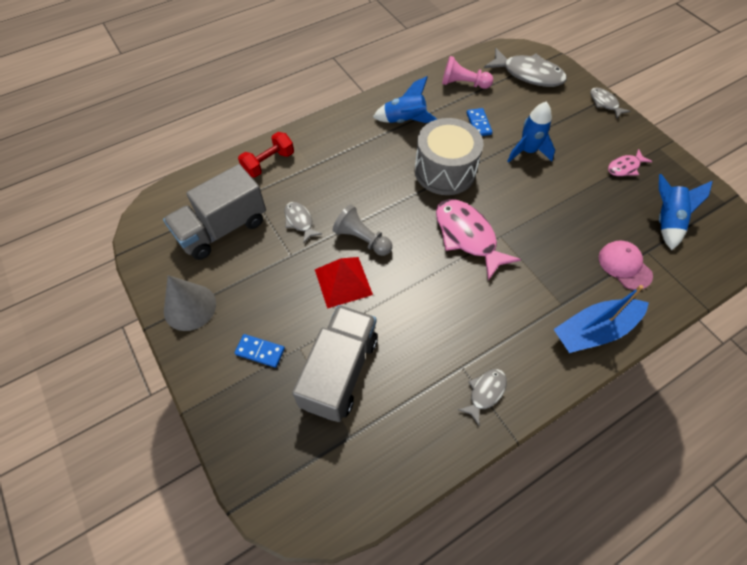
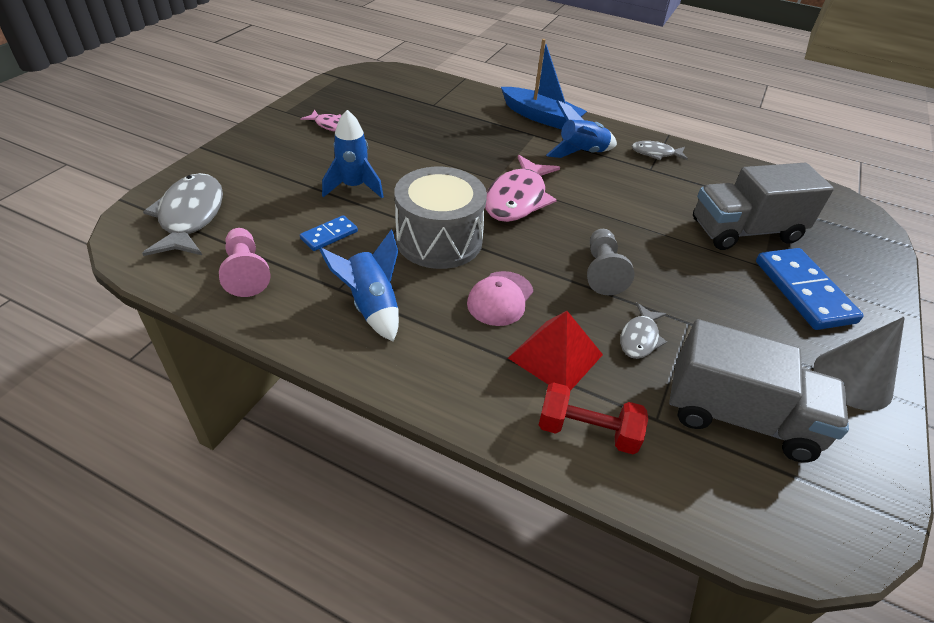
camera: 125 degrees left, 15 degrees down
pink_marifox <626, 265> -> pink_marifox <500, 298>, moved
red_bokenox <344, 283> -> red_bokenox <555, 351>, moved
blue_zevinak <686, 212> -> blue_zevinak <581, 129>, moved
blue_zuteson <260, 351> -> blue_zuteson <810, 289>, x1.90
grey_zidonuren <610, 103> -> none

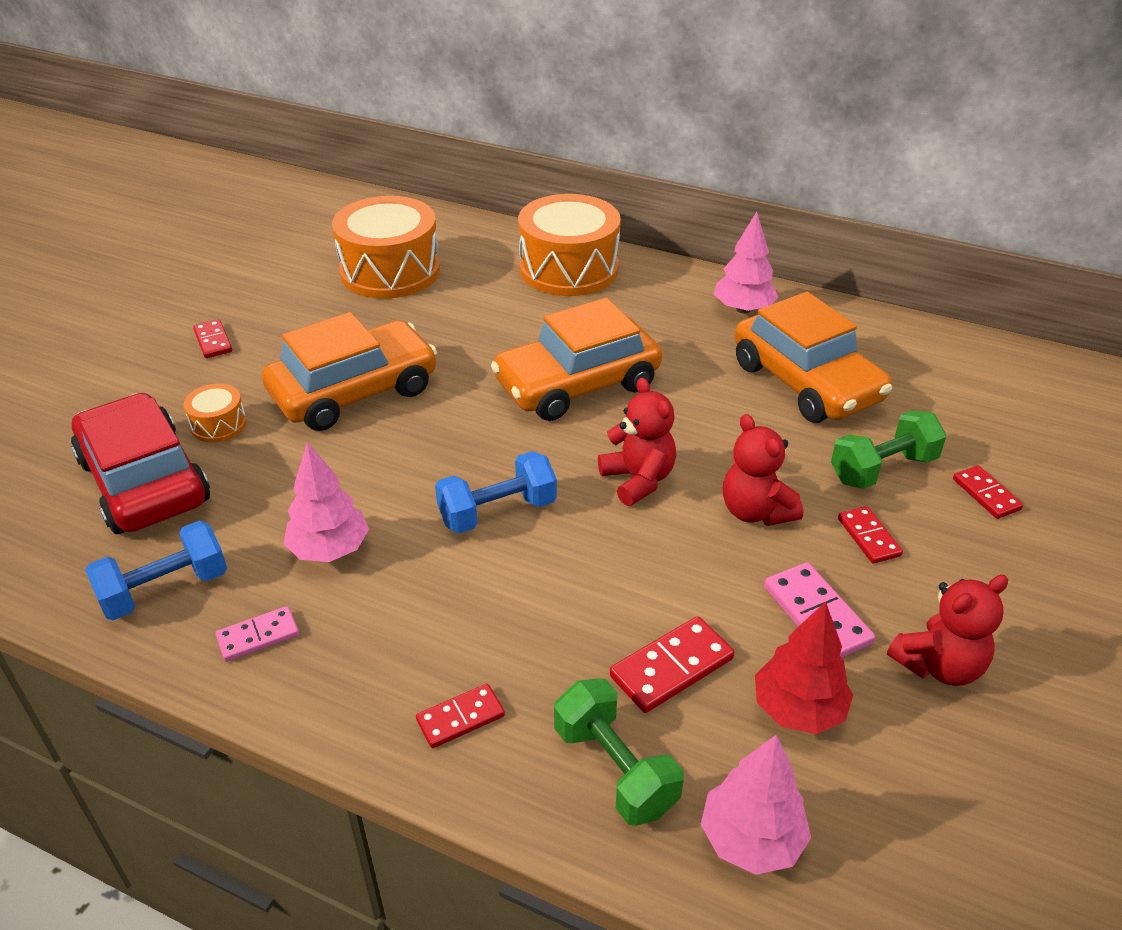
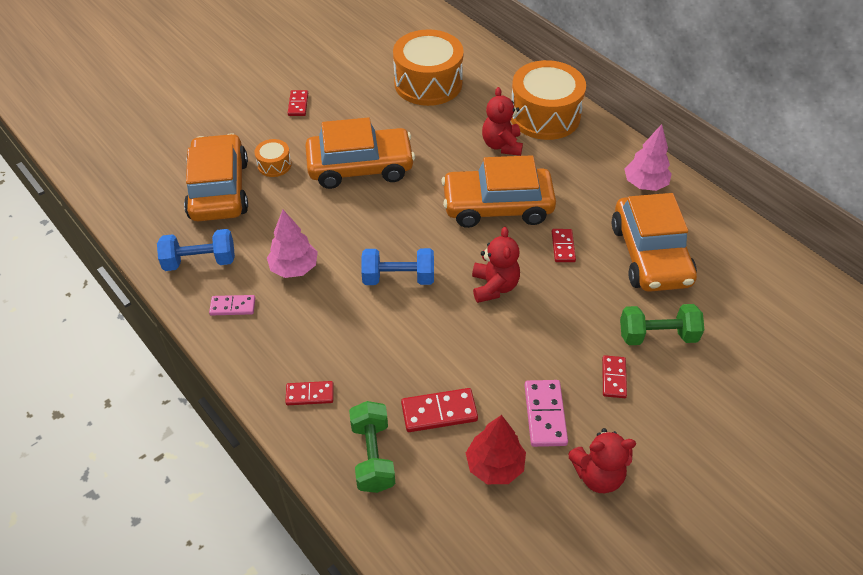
camera: 25 degrees right, 10 degrees up
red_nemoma <140, 463> -> orange_nemoma <216, 177>
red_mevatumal <763, 470> -> red_mevatumal <502, 121>, moved
red_zuteson <988, 492> -> red_zuteson <564, 245>, moved
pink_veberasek <756, 805> -> none

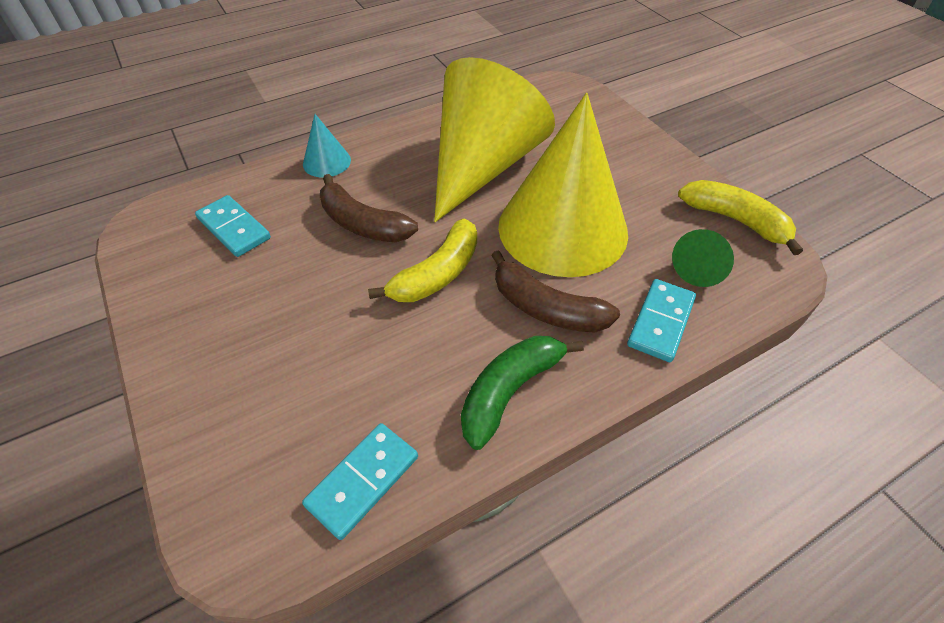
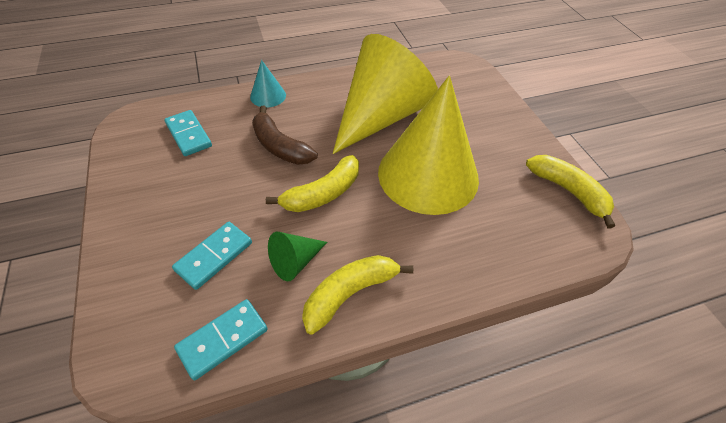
camera: 10 degrees right, 0 degrees up
turquoise_zuteson <661, 320> -> turquoise_zuteson <212, 256>, moved
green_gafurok <703, 258> -> green_gafurok <297, 257>, moved
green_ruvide <522, 393> -> yellow_ruvide <357, 295>
brown_ruvide <555, 291> -> none

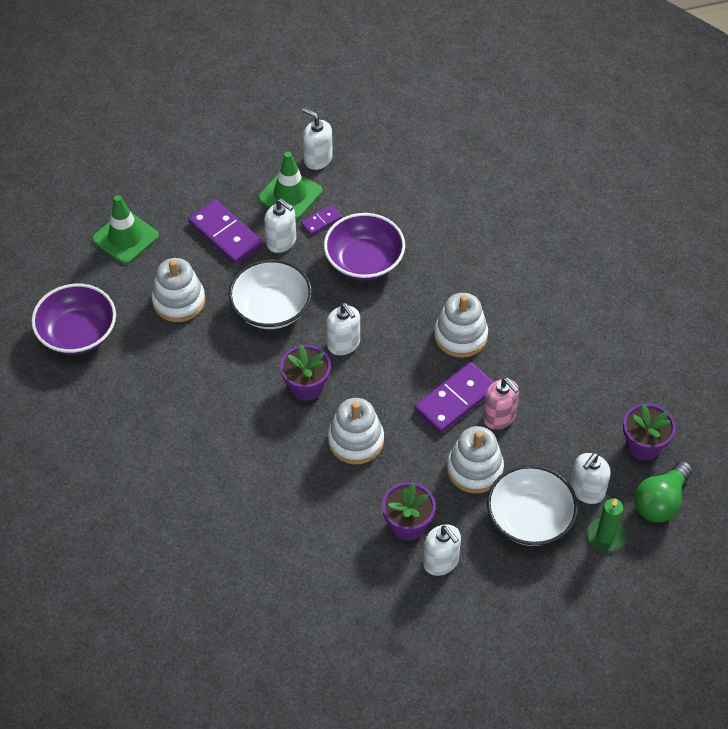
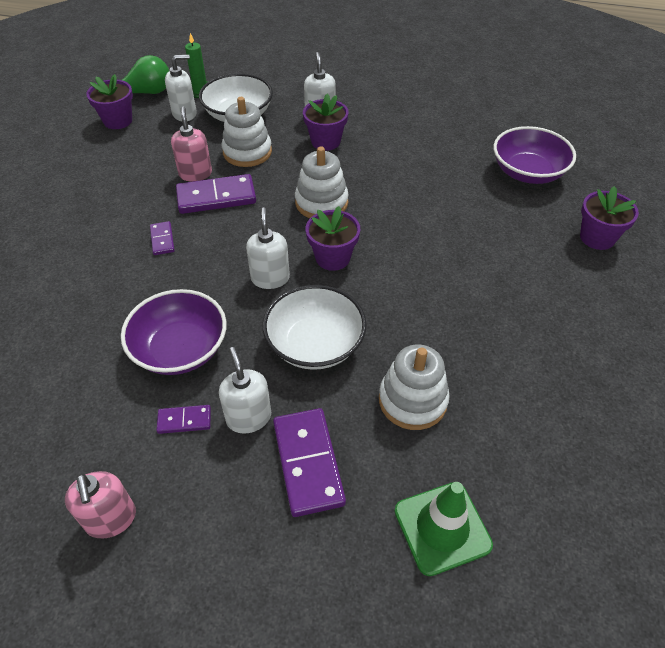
camera: 150 degrees left, 5 degrees down
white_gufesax <317, 139> -> pink_gufesax <100, 505>
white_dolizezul <461, 325> -> purple_zuteson <162, 238>
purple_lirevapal <74, 319> -> purple_lirevapal <534, 155>, moved
none -> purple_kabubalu <609, 218>
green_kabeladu <290, 186> -> none

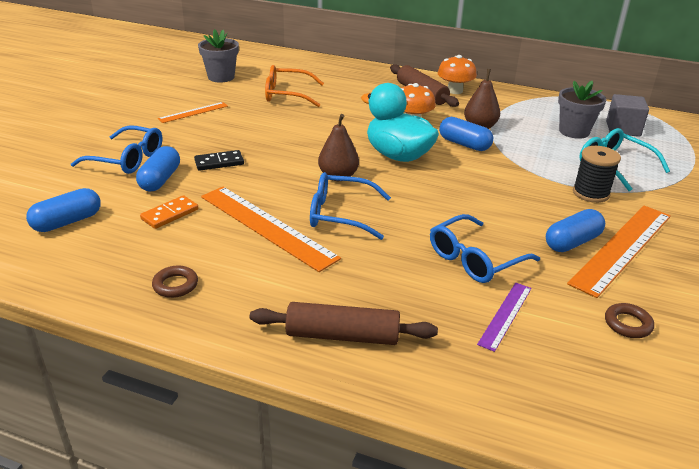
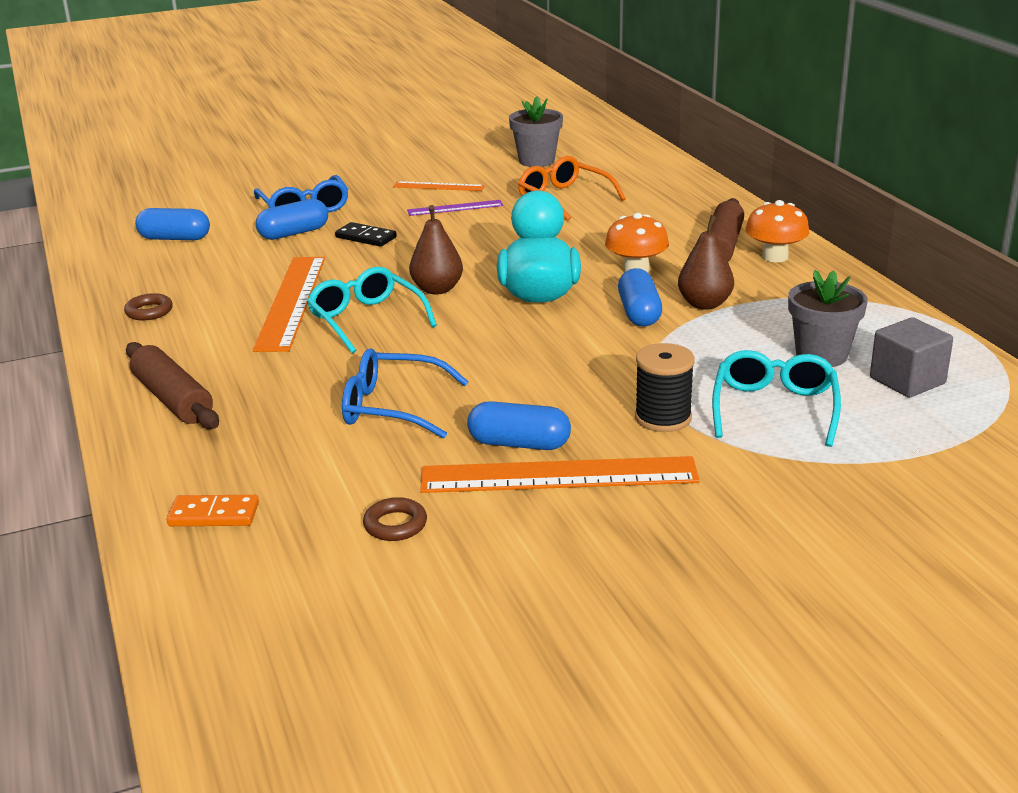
camera: 50 degrees right, 5 degrees down
orange_zuteson <169, 212> -> orange_zuteson <213, 510>, moved
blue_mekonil <350, 206> -> turquoise_mekonil <372, 310>
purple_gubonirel <504, 317> -> purple_gubonirel <455, 208>, moved

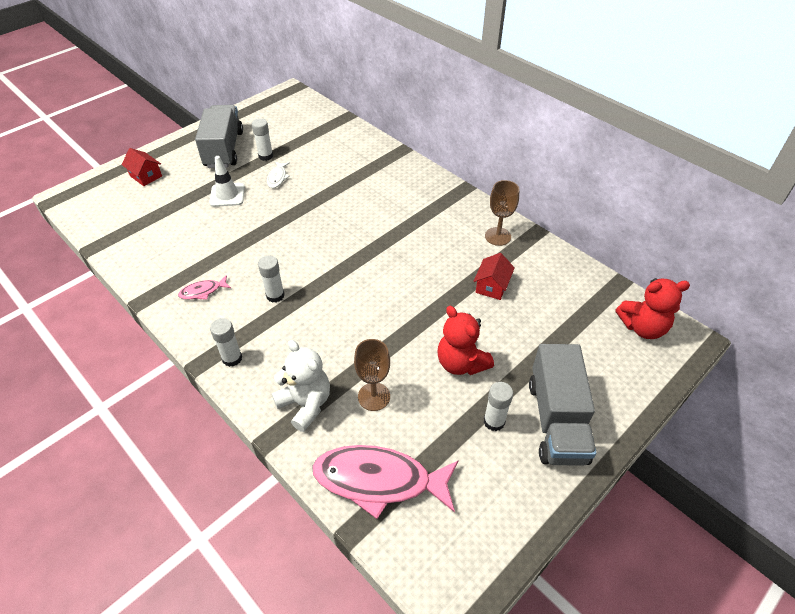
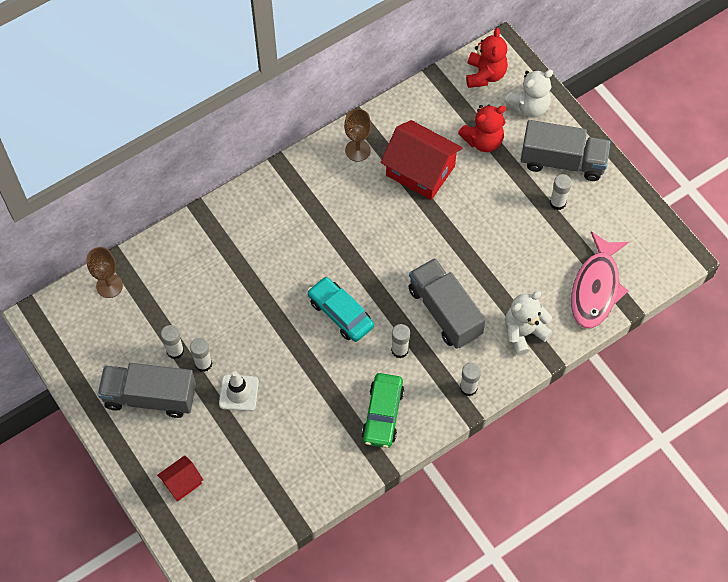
camera: 80 degrees left, 15 degrees up
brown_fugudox <372, 375> -> brown_fugudox <104, 272>, moved
none -> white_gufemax <201, 355>
none -> turquoise_nemoma <340, 309>
pink_zidonuren <204, 287> -> green_nemoma <383, 410>
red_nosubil <494, 276> -> red_nosubil <421, 160>, x1.97
none -> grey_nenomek <447, 303>
red_mevatumal <465, 340> -> red_mevatumal <482, 128>, moved
none -> white_mevatumal <528, 94>
white_zidonuren <278, 174> -> none

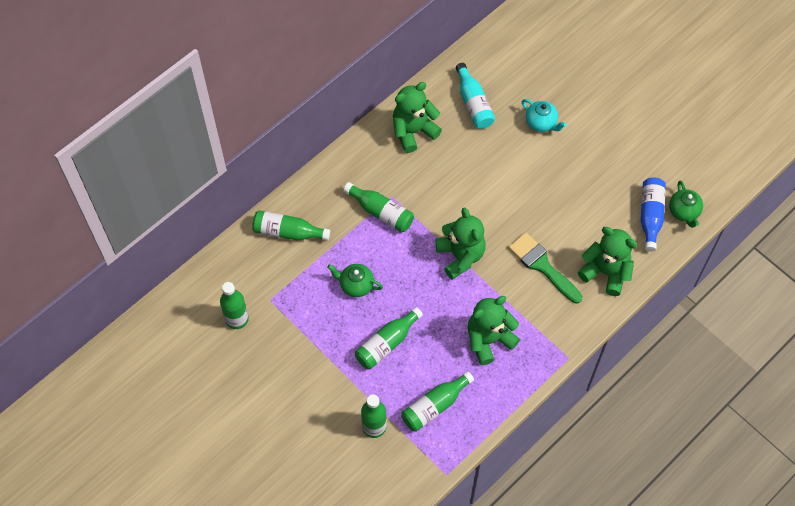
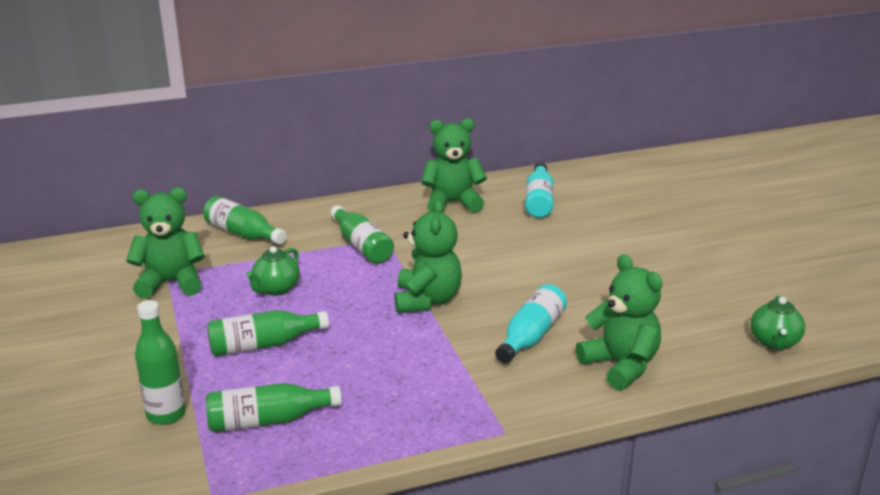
camera: 25 degrees right, 35 degrees down
green_mevatumal <494, 330> -> green_mevatumal <165, 243>, moved
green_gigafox <355, 280> -> green_gigafox <273, 270>, 105 degrees counterclockwise
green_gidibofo <545, 267> -> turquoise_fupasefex <531, 323>
green_fupasefex <234, 305> -> none
turquoise_gigafox <544, 115> -> none
blue_fupasefex <653, 214> -> none

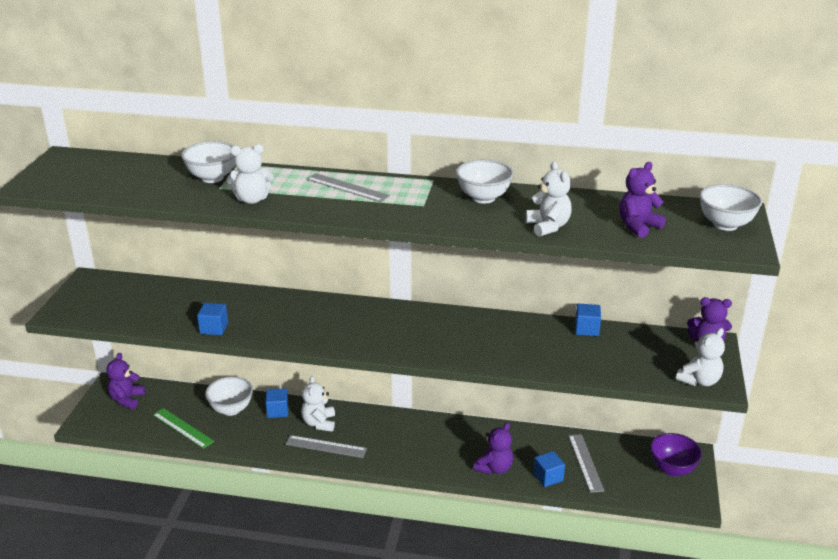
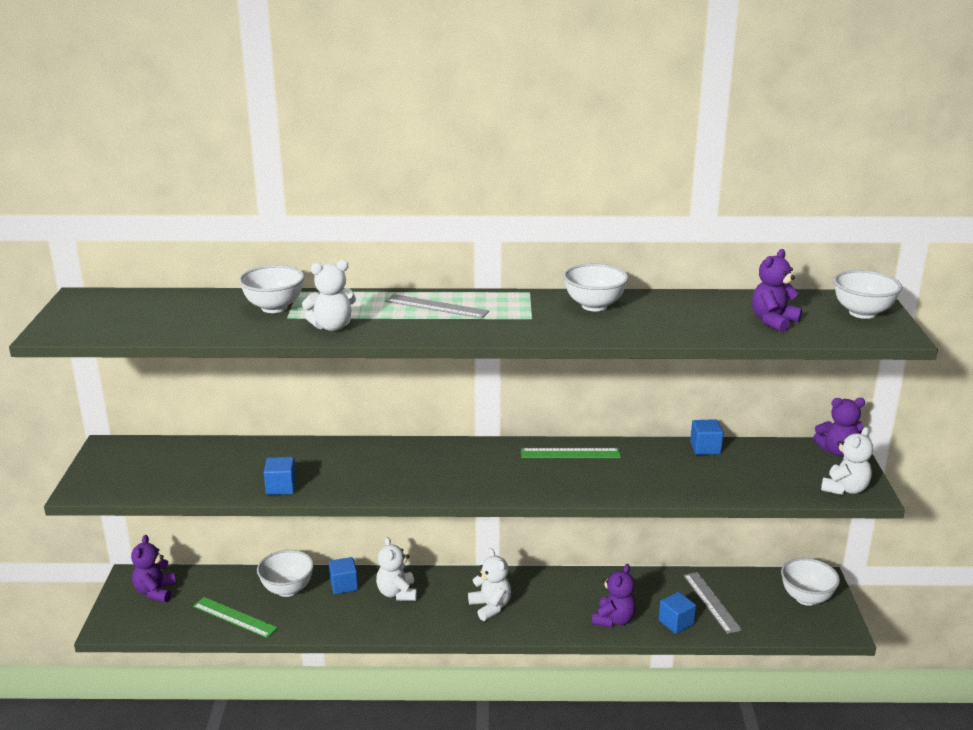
camera: 10 degrees left, 5 degrees down
white_mevatumal <549, 199> -> white_mevatumal <489, 584>, moved
none -> green_gubonirel <571, 453>
purple_lirevapal <676, 454> -> white_lirevapal <810, 582>
grey_gubonirel <326, 446> -> none

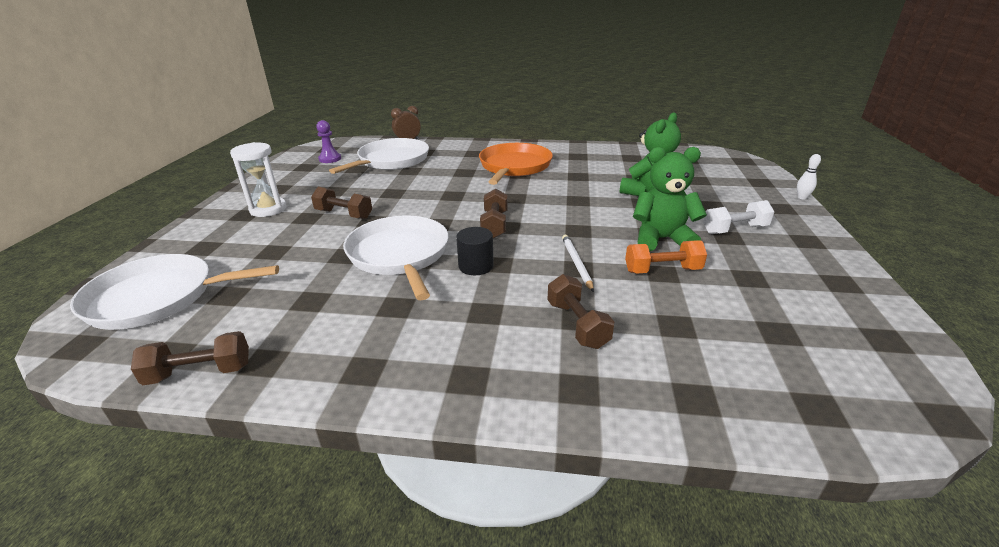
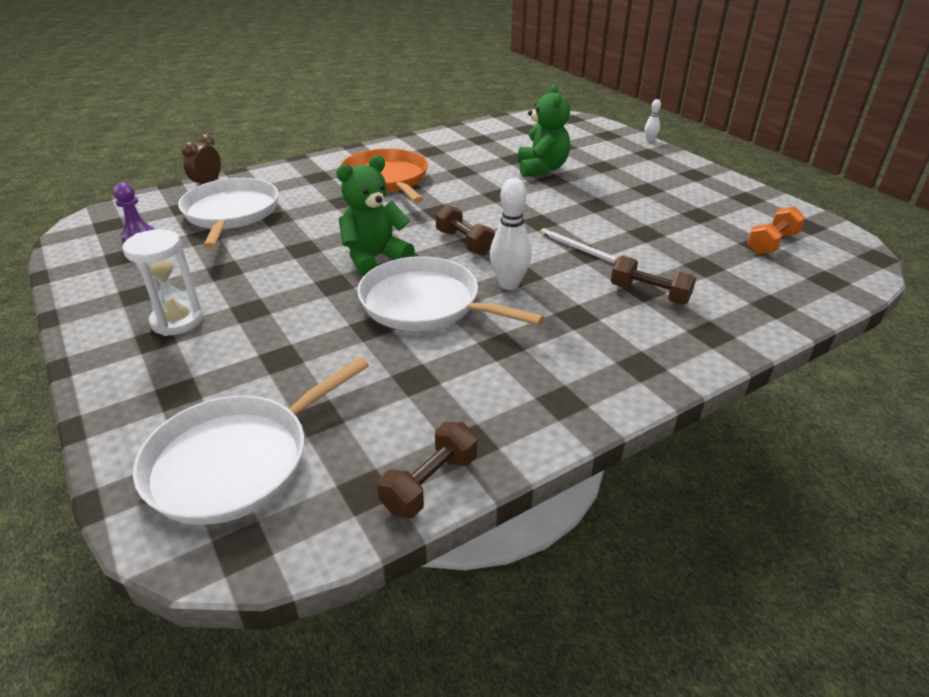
camera: 40 degrees left, 5 degrees up
green_mevatumal <670, 199> -> green_mevatumal <375, 215>, moved
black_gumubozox <475, 251> -> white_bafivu <511, 234>
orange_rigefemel <666, 257> -> orange_rigefemel <776, 230>, moved
brown_rigefemel <341, 203> -> none
white_rigefemel <738, 217> -> none

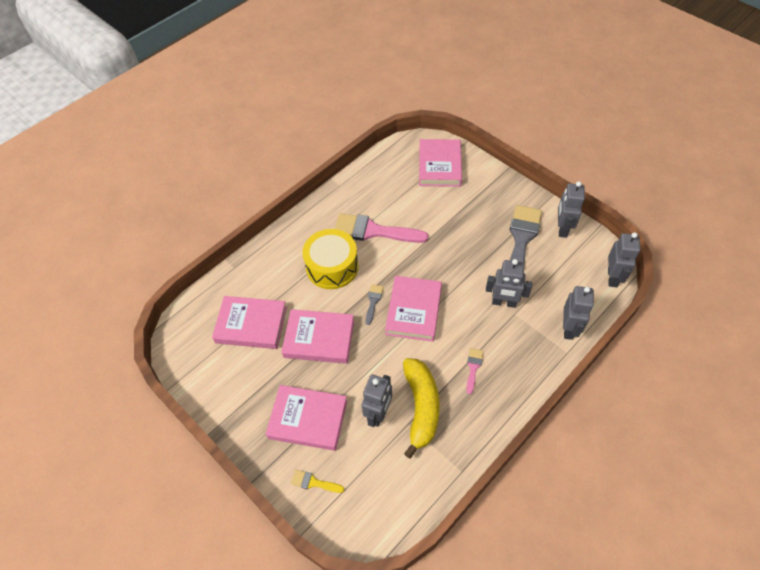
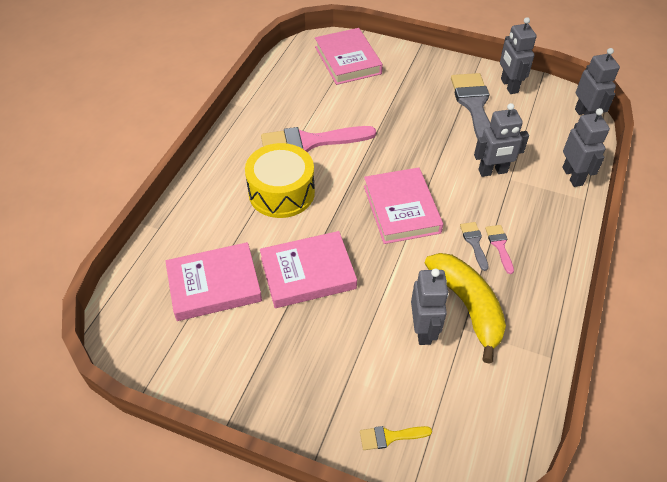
camera: 25 degrees left, 5 degrees down
grey_gidibofo <375, 304> -> grey_gidibofo <474, 246>, moved
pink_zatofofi <306, 418> -> none

